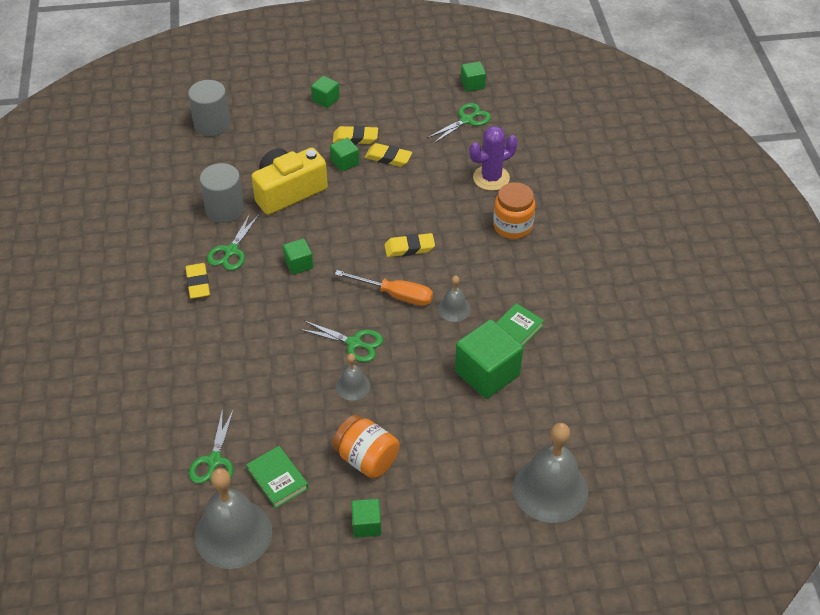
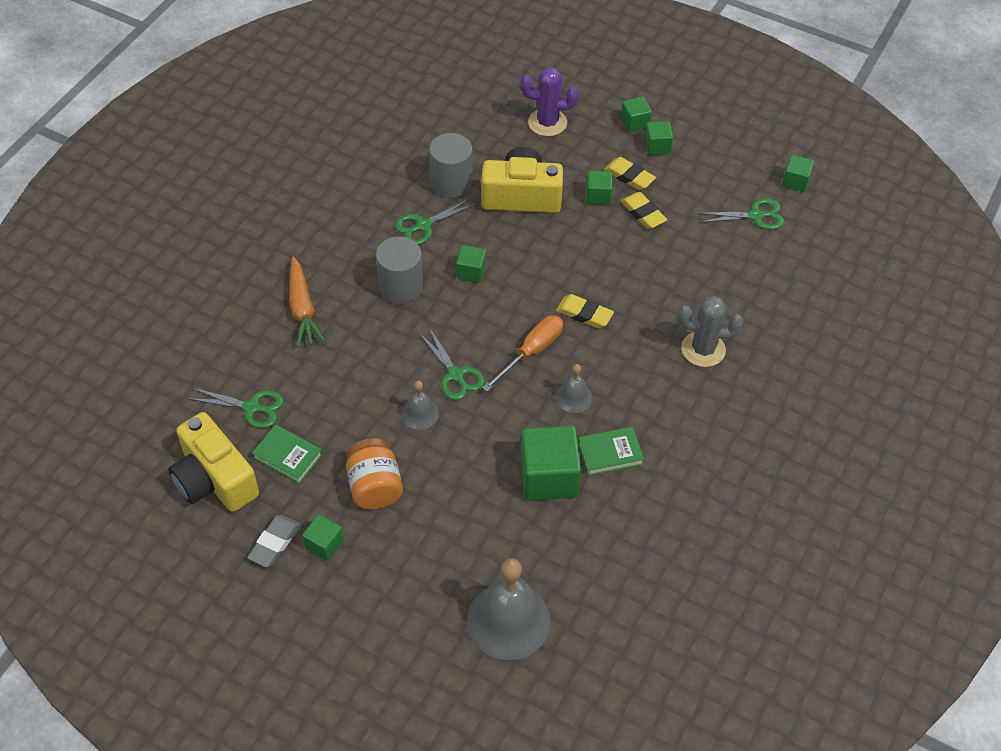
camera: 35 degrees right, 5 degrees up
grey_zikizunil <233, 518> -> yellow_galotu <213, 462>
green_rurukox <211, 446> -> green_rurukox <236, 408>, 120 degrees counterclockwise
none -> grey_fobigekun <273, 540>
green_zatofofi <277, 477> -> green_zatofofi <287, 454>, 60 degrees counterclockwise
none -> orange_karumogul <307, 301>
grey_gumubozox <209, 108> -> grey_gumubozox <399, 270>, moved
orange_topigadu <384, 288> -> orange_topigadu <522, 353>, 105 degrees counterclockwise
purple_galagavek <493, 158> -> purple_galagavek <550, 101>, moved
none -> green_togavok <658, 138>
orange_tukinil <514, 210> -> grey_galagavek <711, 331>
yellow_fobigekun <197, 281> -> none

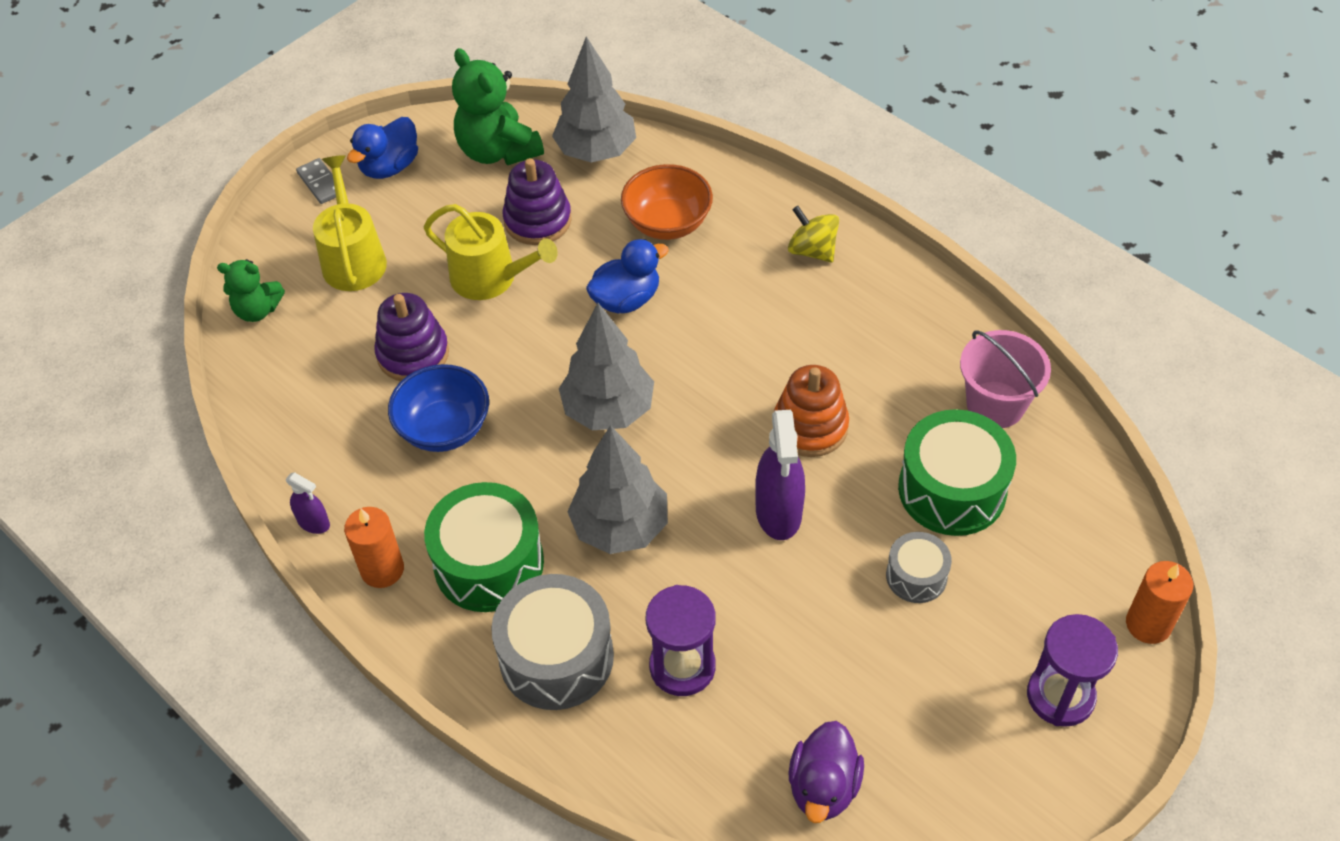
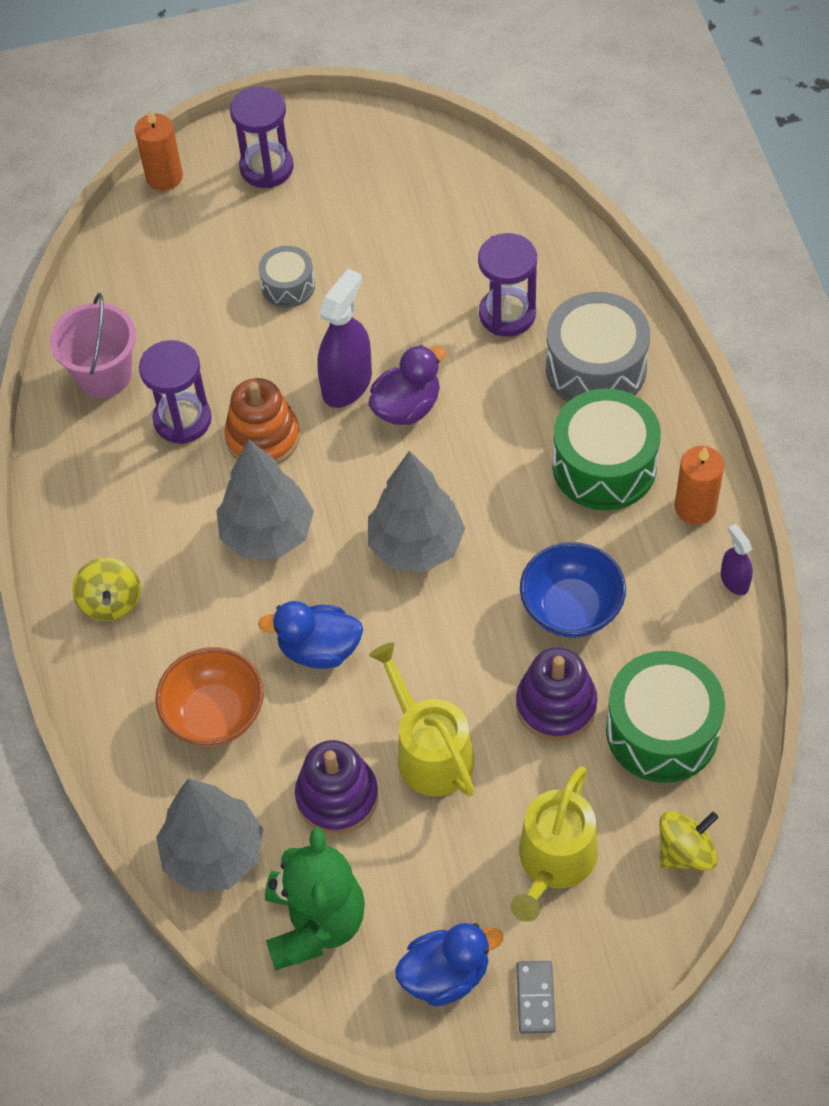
camera: 145 degrees left, 5 degrees up
none -> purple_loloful <175, 392>
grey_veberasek <617, 489> -> grey_veberasek <265, 499>, moved
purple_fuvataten <826, 772> -> purple_fuvataten <407, 385>, moved
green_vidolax <957, 472> -> green_vidolax <665, 717>, moved
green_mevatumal <251, 290> -> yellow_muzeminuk <689, 841>

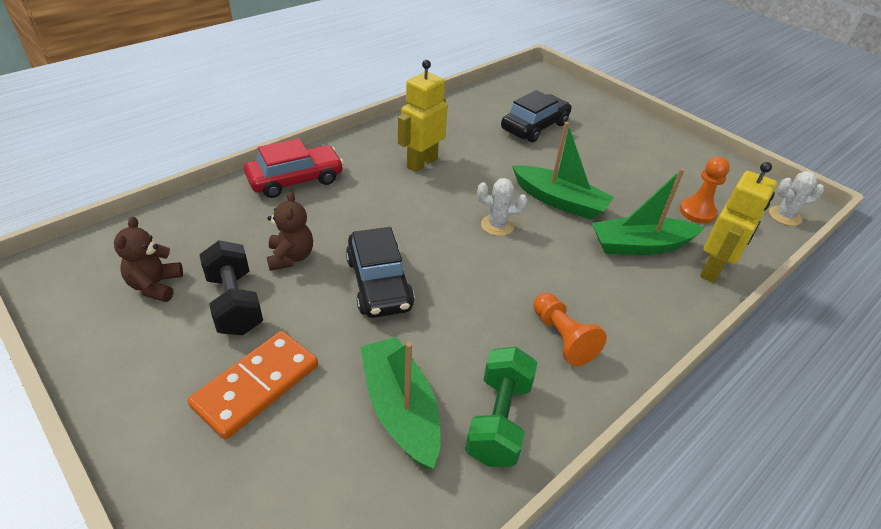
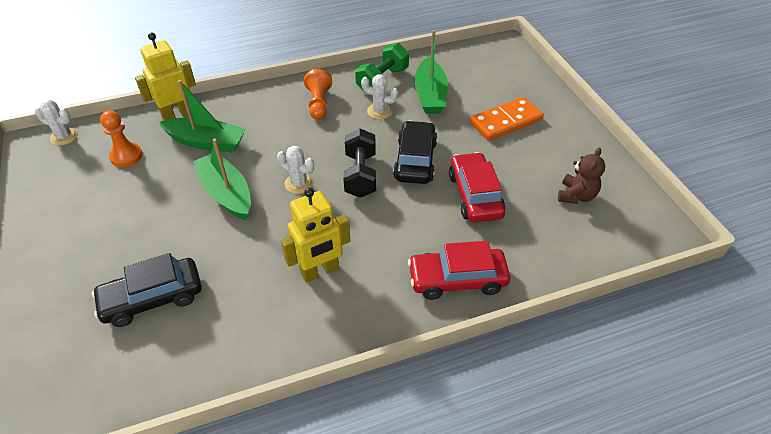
camera: 155 degrees left, 5 degrees up
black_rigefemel <231, 287> -> black_rigefemel <359, 163>, moved
none -> white_galagavek <379, 96>
brown_mevatumal <290, 231> -> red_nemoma <477, 187>

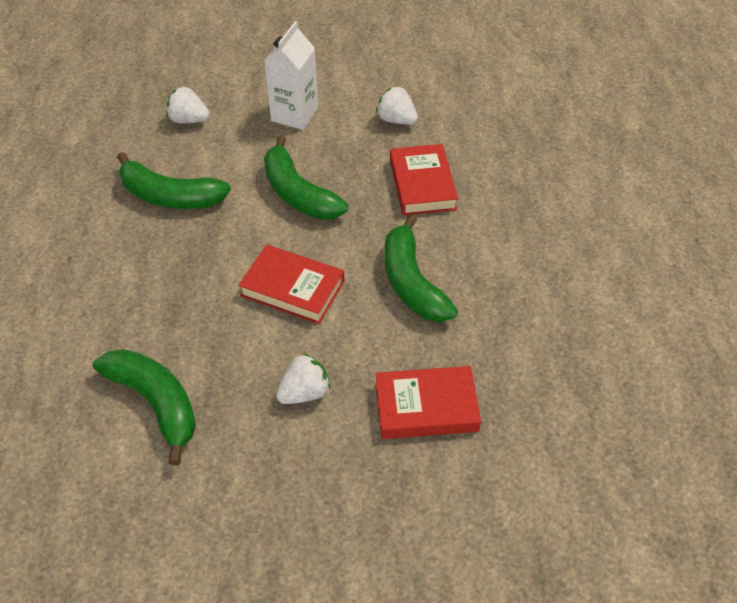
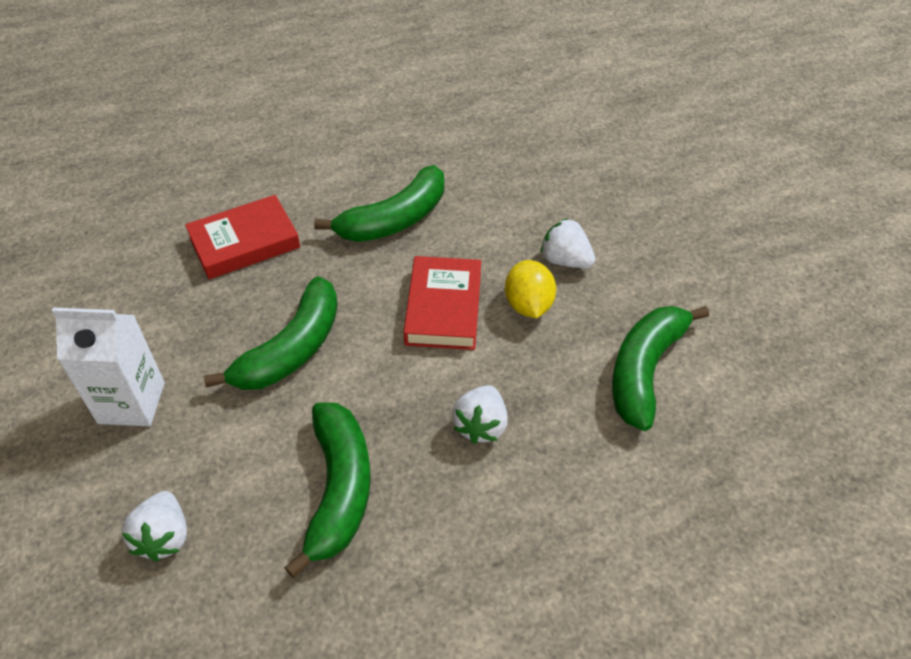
camera: 110 degrees left, 0 degrees up
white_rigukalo <397, 105> -> white_rigukalo <480, 414>, moved
none -> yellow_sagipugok <530, 289>
red_zatofofi <428, 402> -> none

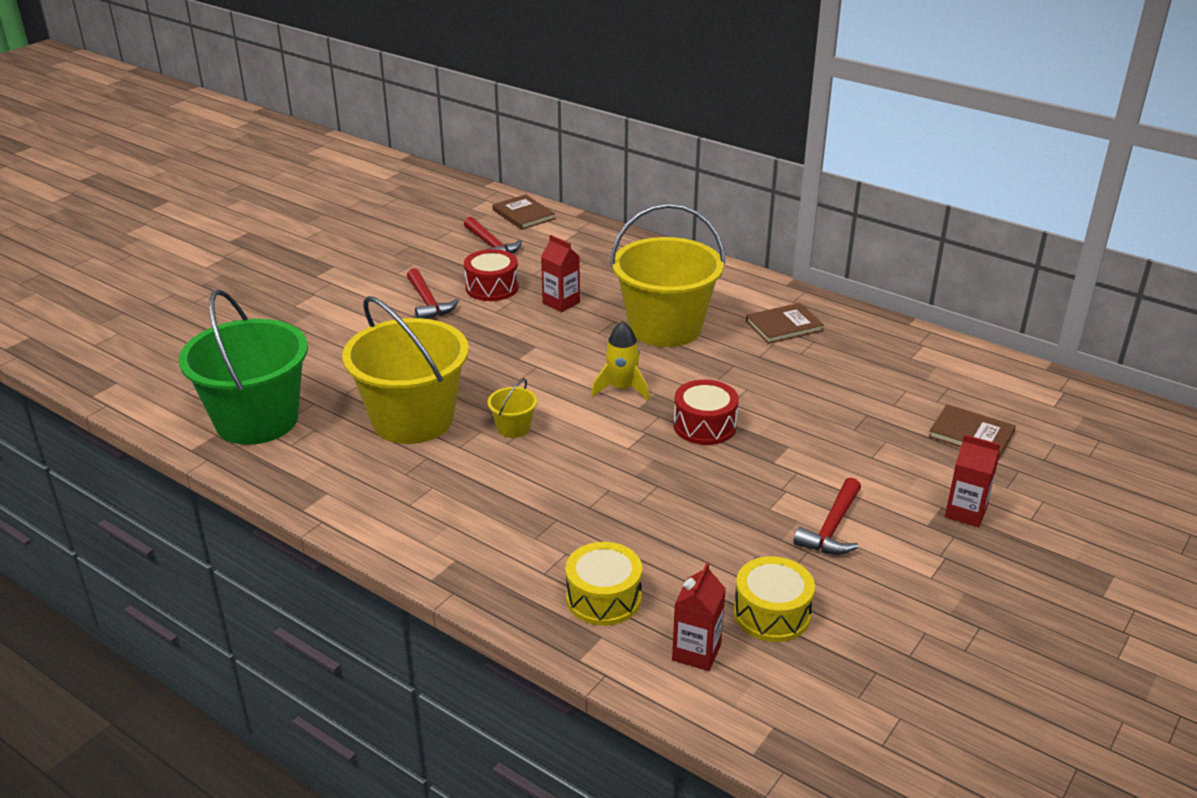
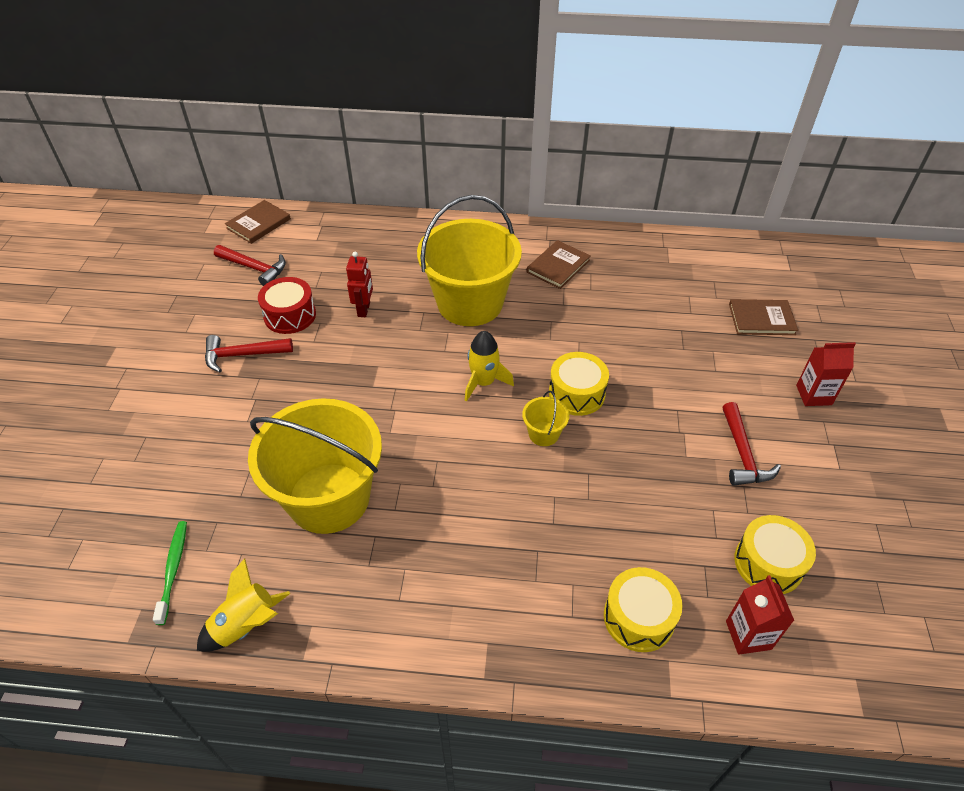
camera: 30 degrees left, 15 degrees up
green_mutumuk <243, 367> -> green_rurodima <170, 573>
none -> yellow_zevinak <244, 605>
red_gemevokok <433, 293> -> red_gemevokok <249, 354>, 135 degrees clockwise
brown_zatofofi <523, 212> -> brown_zatofofi <258, 222>, 75 degrees counterclockwise
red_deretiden <560, 273> -> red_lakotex <359, 284>
yellow_mutumuk <512, 408> -> yellow_mutumuk <545, 418>, moved
red_vidolax <706, 412> -> yellow_vidolax <579, 384>

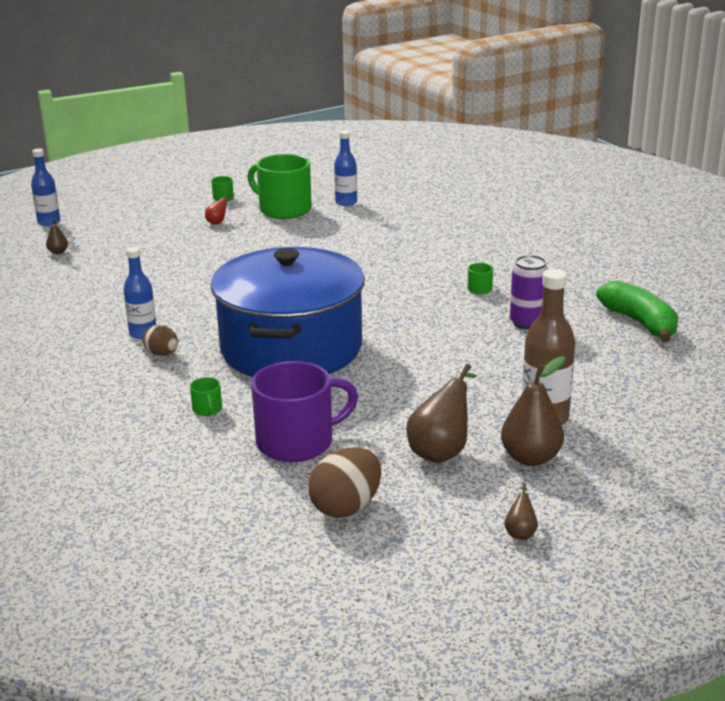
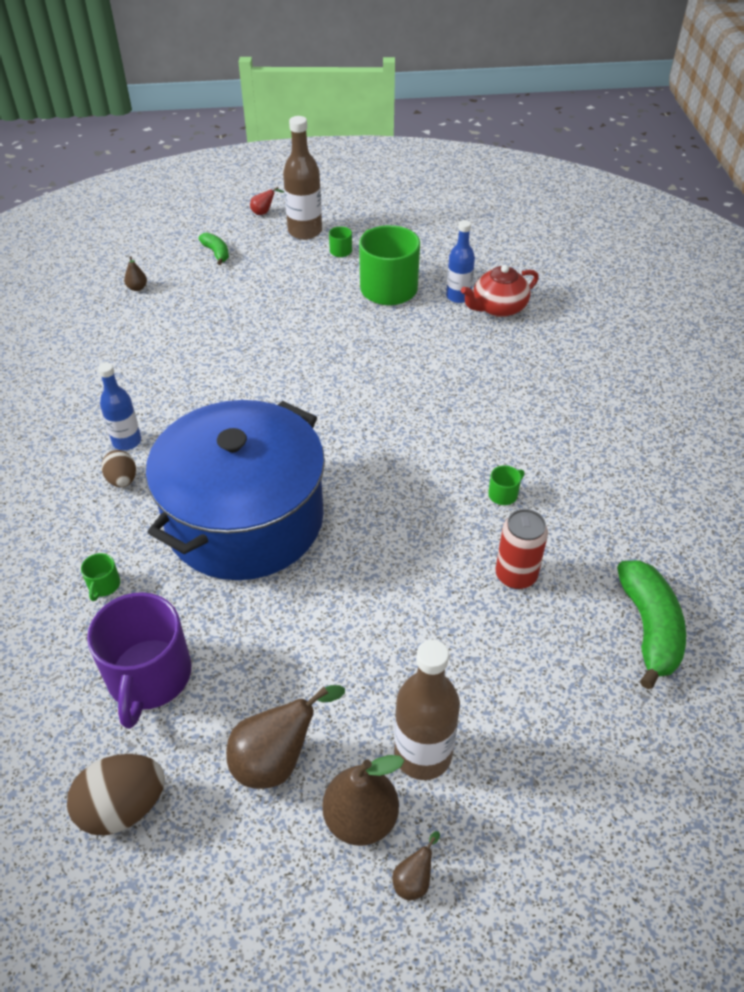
camera: 25 degrees right, 20 degrees up
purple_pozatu <304, 411> -> purple_pozatu <139, 660>, 90 degrees clockwise
none -> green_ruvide <213, 248>
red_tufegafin <219, 209> -> red_tufegafin <267, 201>, moved
none -> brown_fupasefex <302, 178>
brown_tufegafin <521, 511> -> brown_tufegafin <416, 865>, moved
none -> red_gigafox <500, 290>
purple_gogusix <529, 292> -> red_gogusix <522, 549>
blue_fupasefex <45, 187> -> none

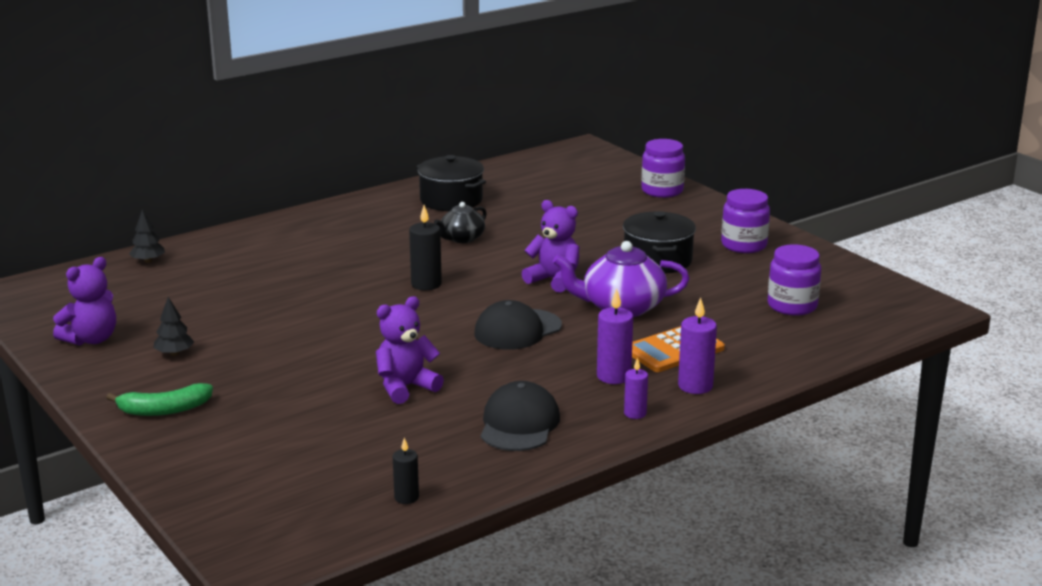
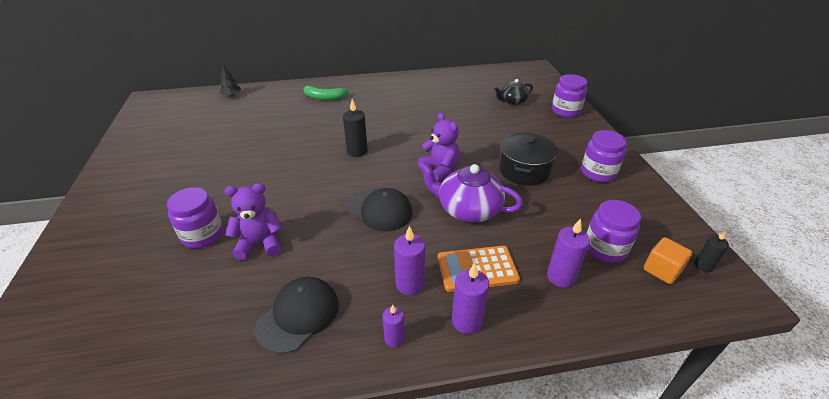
camera: 25 degrees right, 15 degrees up
none -> purple_tukinil <195, 217>
green_ruvide <159, 399> -> green_ruvide <325, 92>, moved
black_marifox <518, 325> -> black_marifox <380, 209>, 135 degrees counterclockwise
black_gigafox <460, 222> -> black_gigafox <513, 92>, moved
none -> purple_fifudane <568, 253>
none -> orange_togavok <668, 260>
black_fifudane <406, 470> -> black_fifudane <711, 251>, moved
purple_mevatumal <84, 301> -> none
black_veberasek <174, 326> -> none
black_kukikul <451, 183> -> none

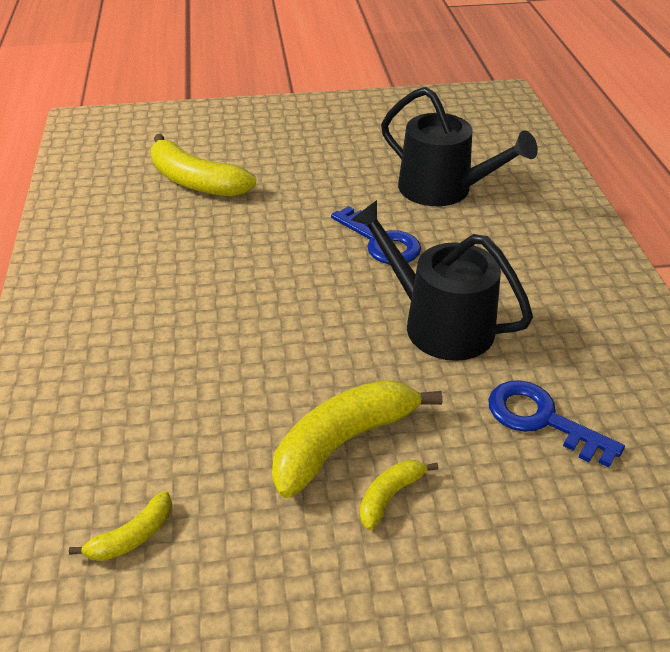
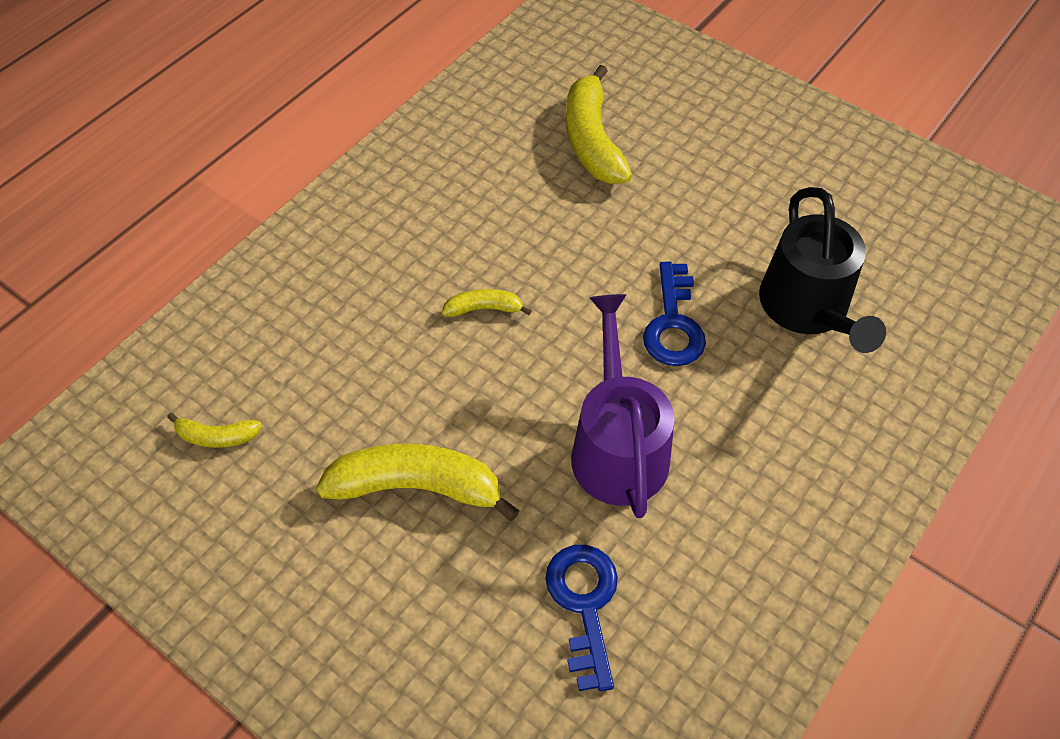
camera: 45 degrees right, 15 degrees up
yellow_ruvide <399, 495> -> yellow_ruvide <487, 303>, moved
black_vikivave <442, 280> -> purple_vikivave <623, 406>

